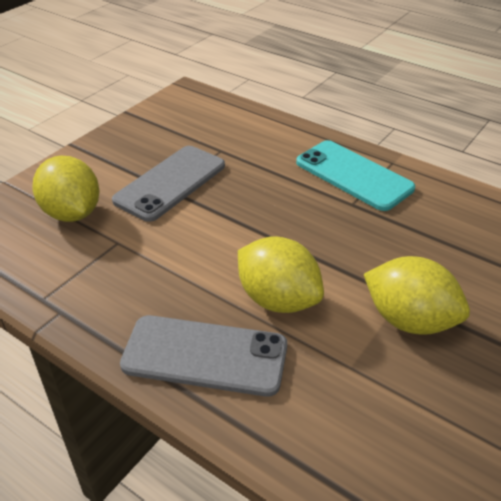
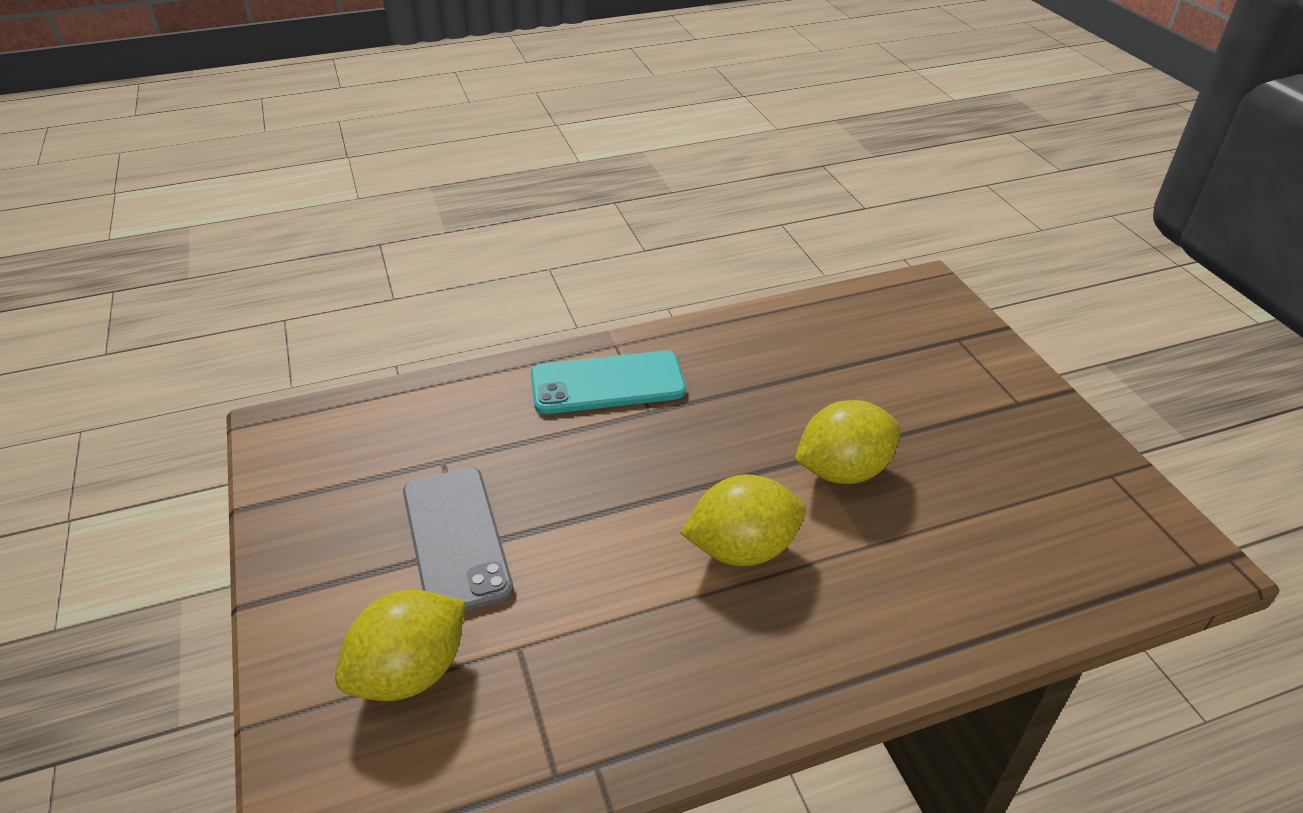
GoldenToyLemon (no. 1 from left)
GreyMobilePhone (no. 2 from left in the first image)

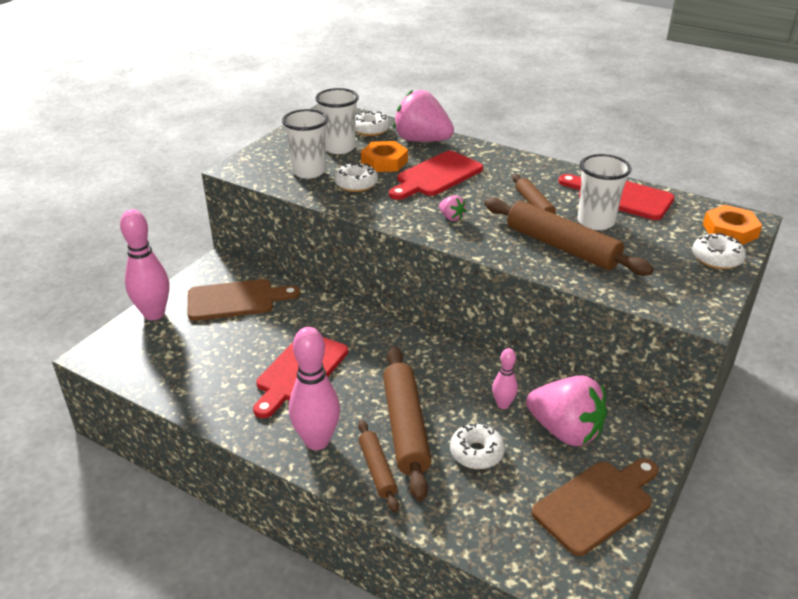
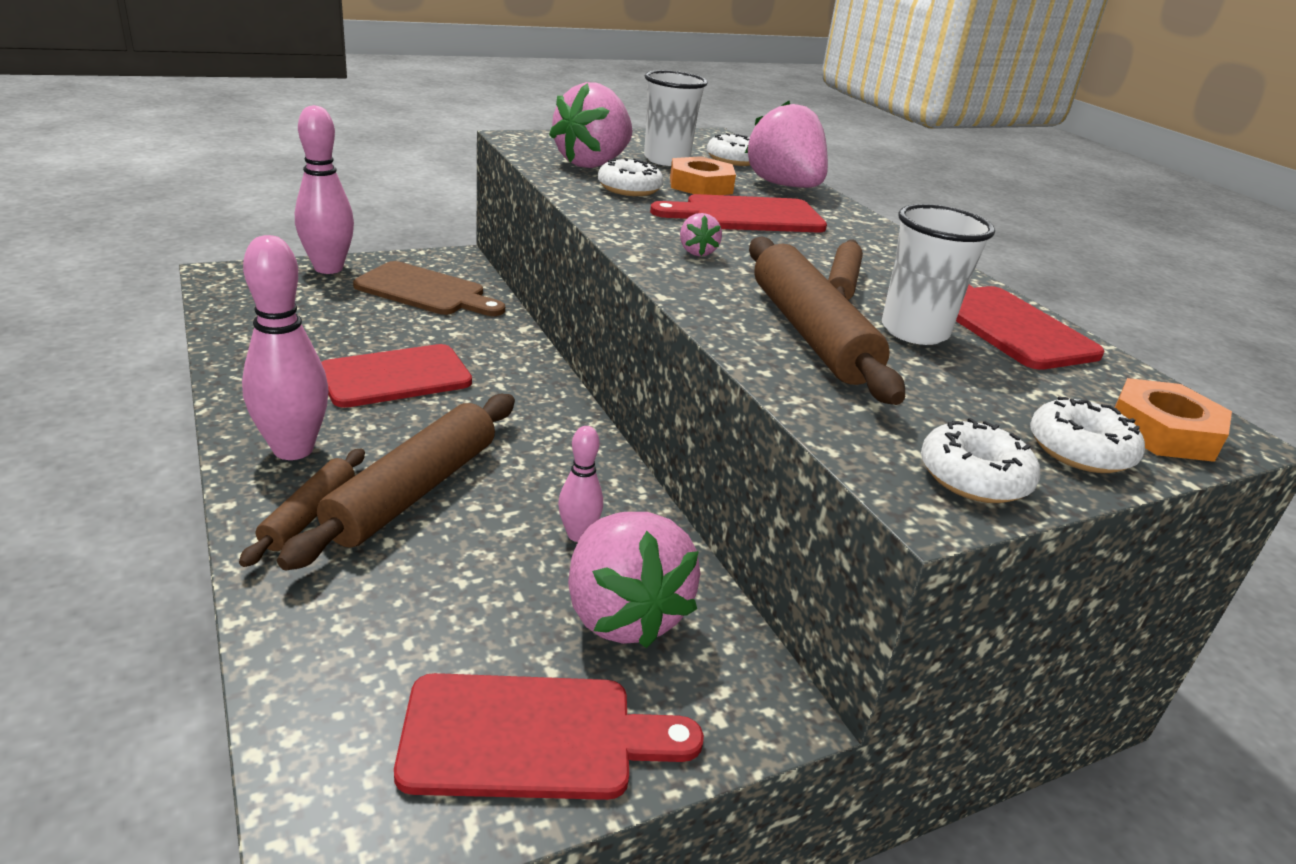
PinkBerry (no. 1 from left)
SnowWhiteDonut (no. 3 from left)
CrimsonCuttingBoard (no. 2 from left)

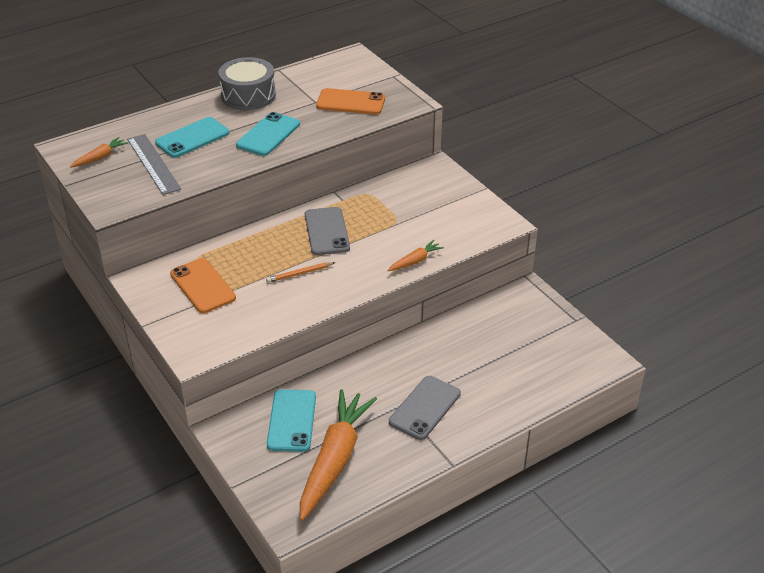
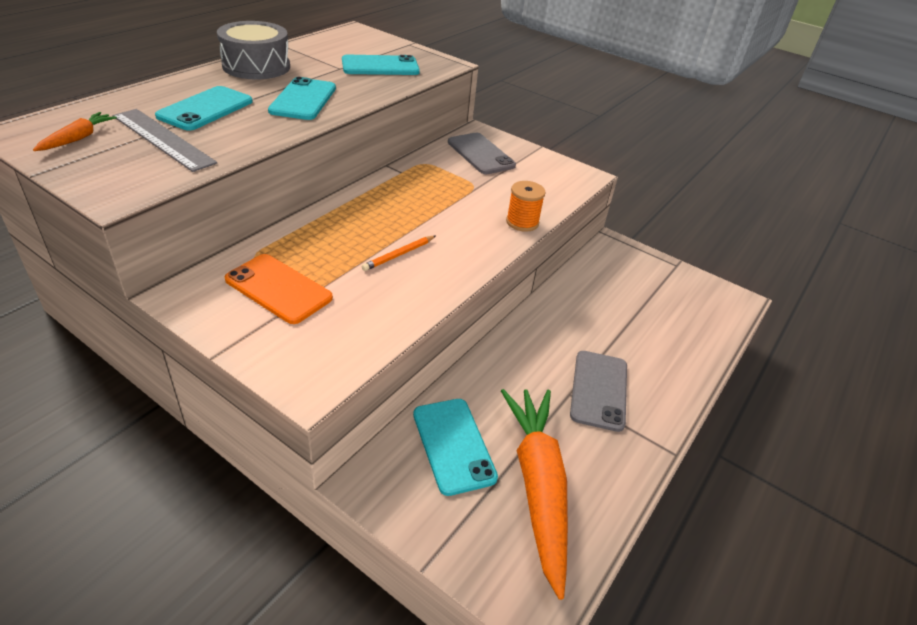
TurquoiseMobilePhone (no. 3 from left)
GreyMobilePhone (no. 1 from left)
OrangeSpool

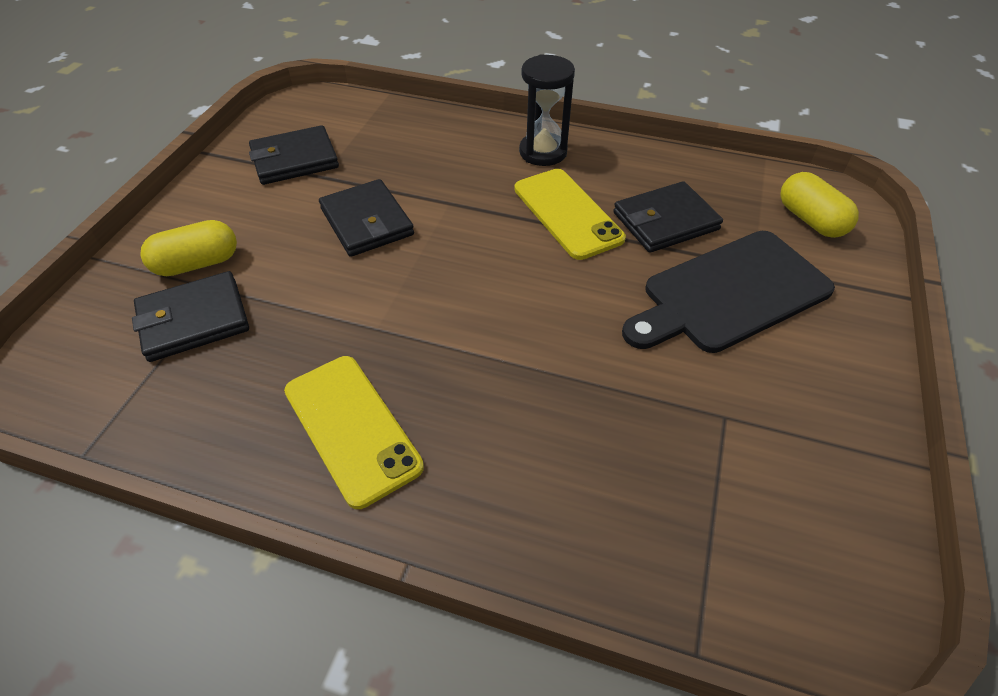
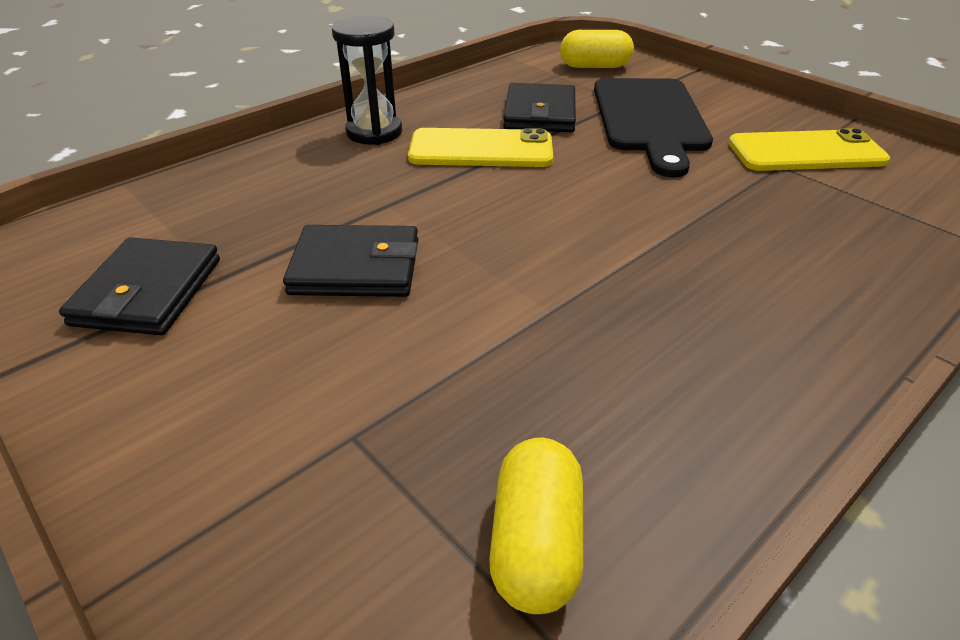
GoldenCapsule (no. 1 from left)
BlackBillfold (no. 1 from left in the first image)
GoldenMobilePhone (no. 2 from left)

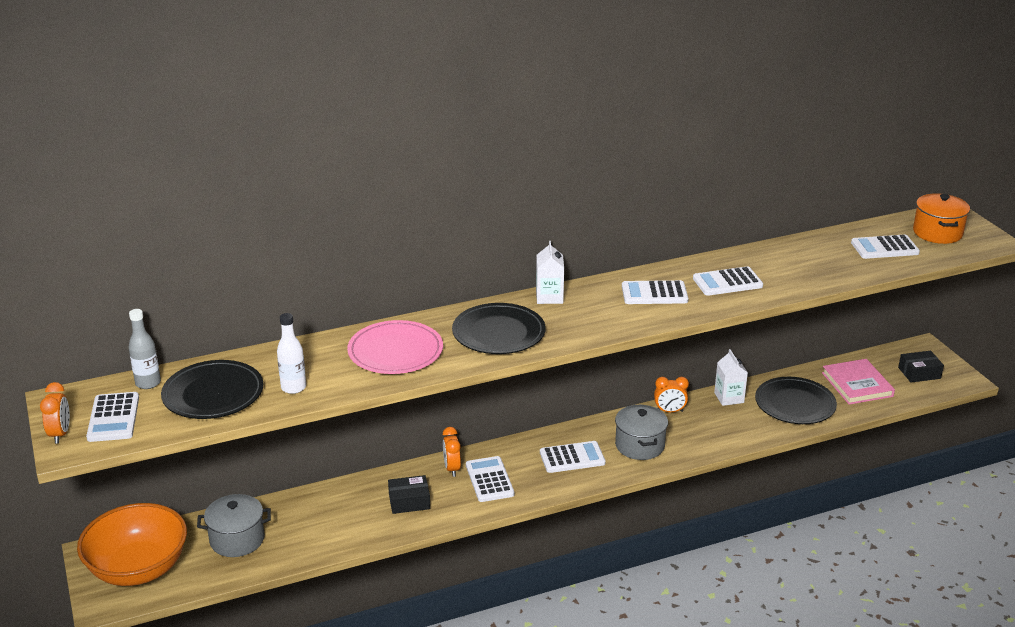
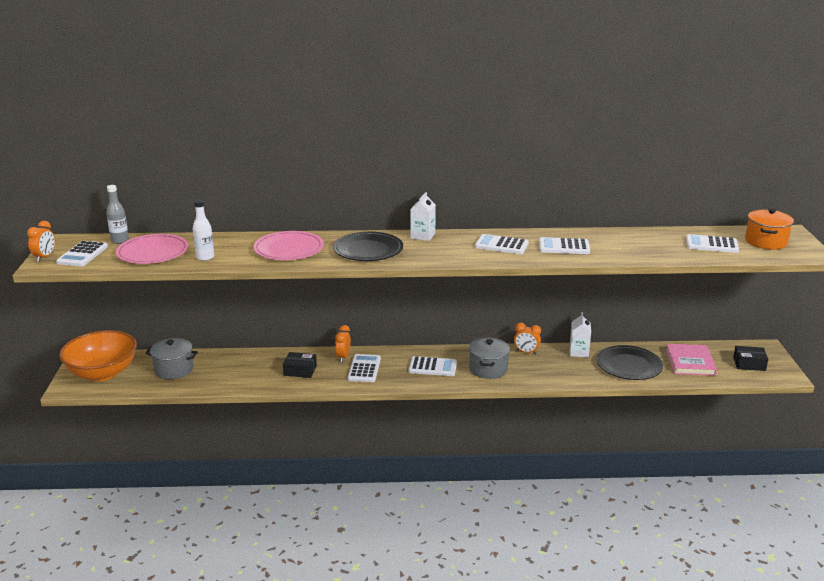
PinkPlate (no. 1 from left)

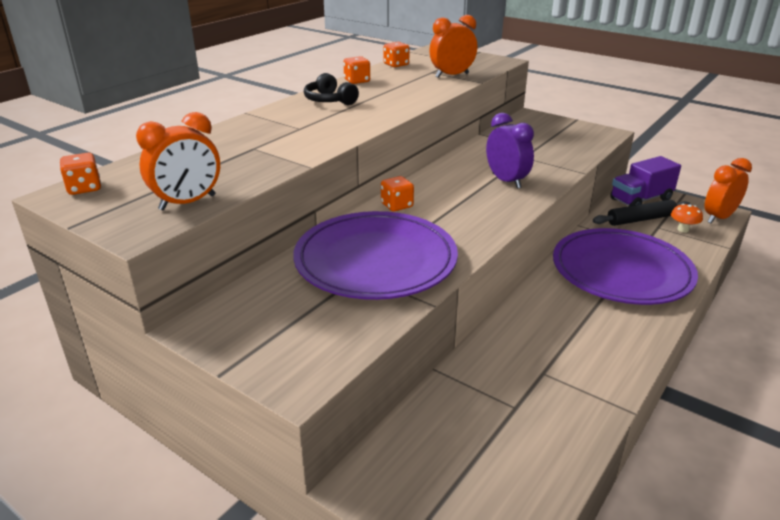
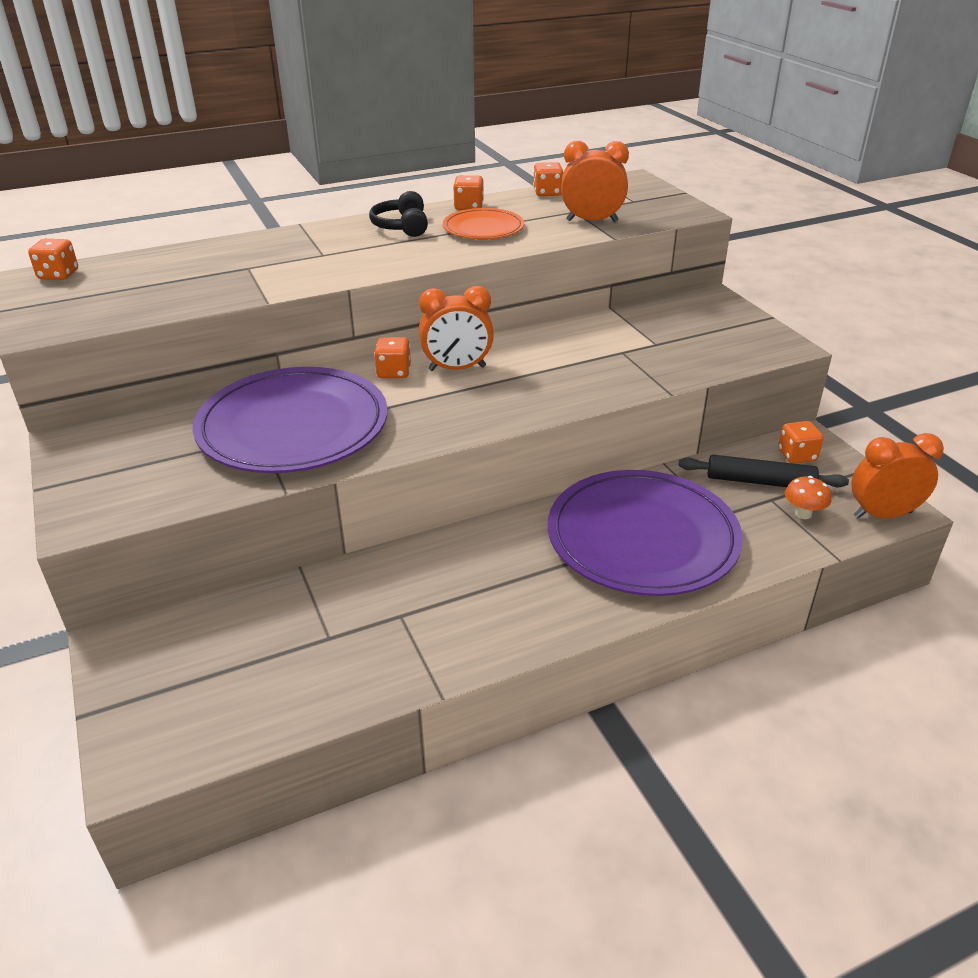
OrangeClock (no. 1 from left)
RoyalPurpleClock
OrangeDice (no. 5 from left)
OrangePlate

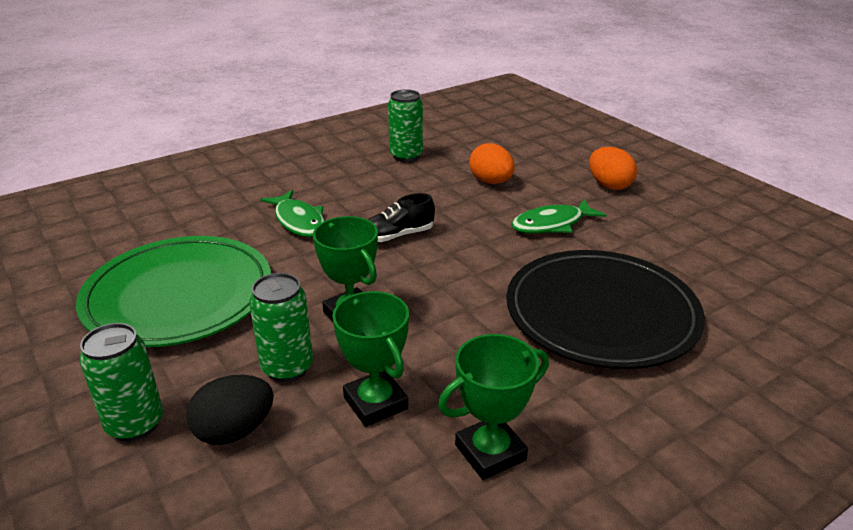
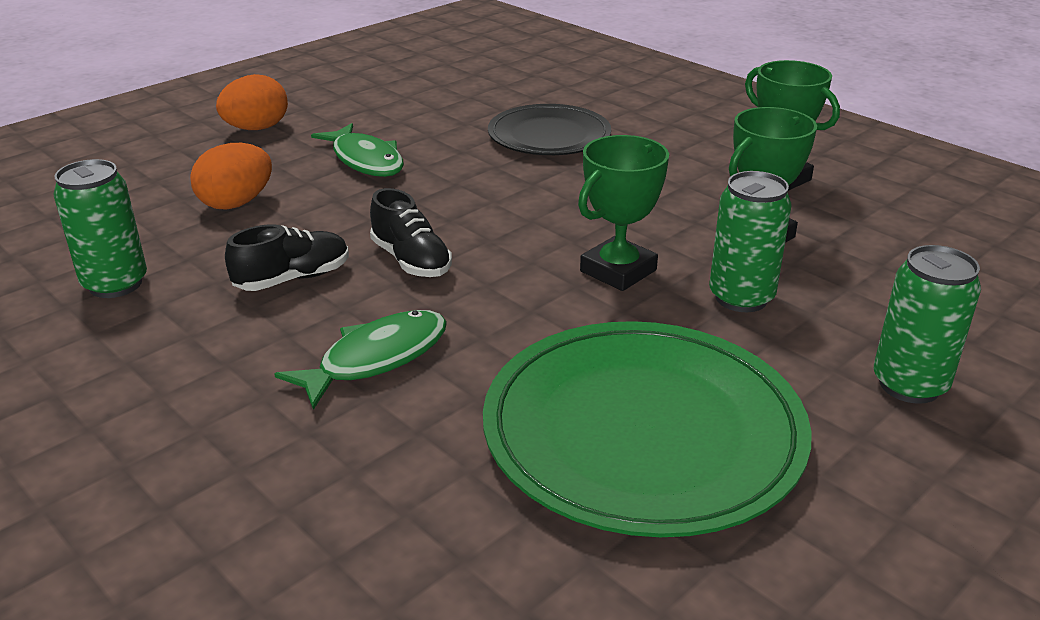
BlackPlate
BlackToyEgg
BlackLaceUpShoe (no. 1 from left)

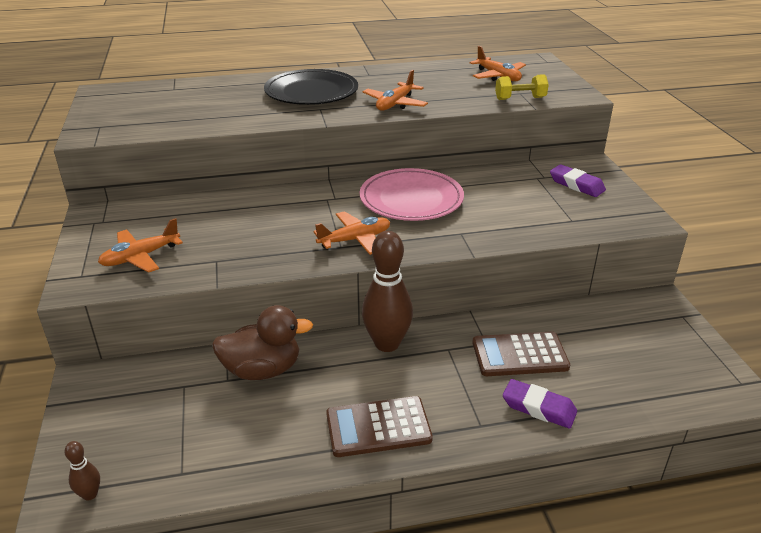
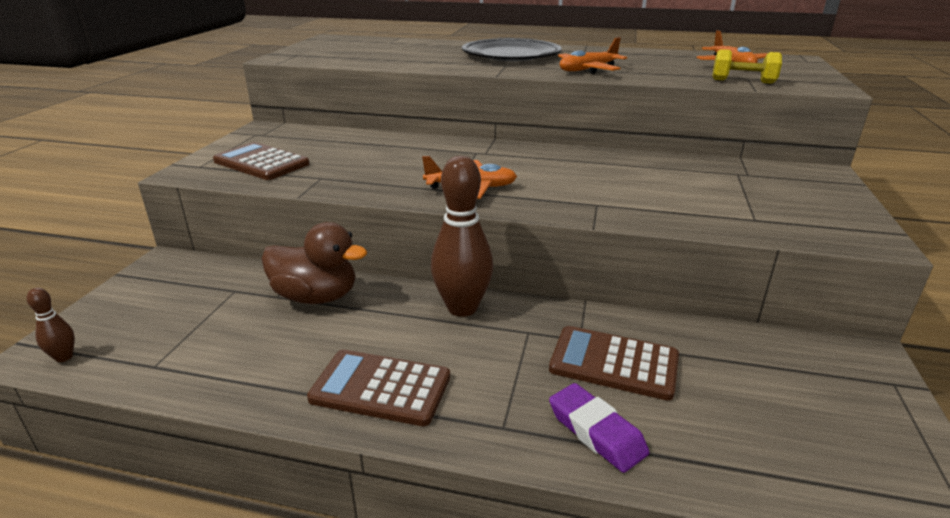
RoyalPurplePencilEraser (no. 2 from left in the first image)
PinkPlate
BrownCalculator (no. 1 from left)

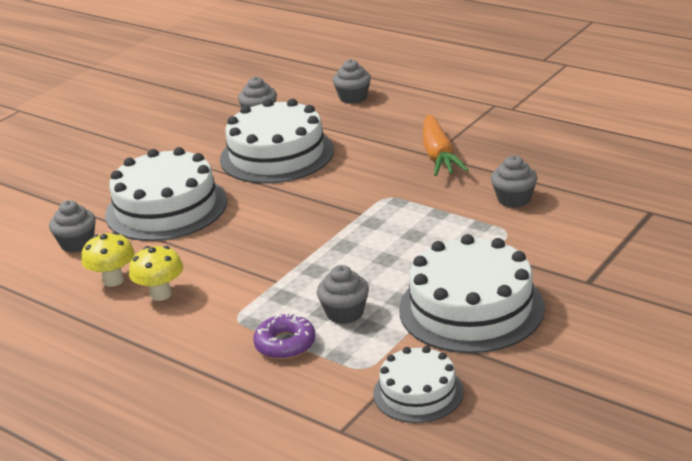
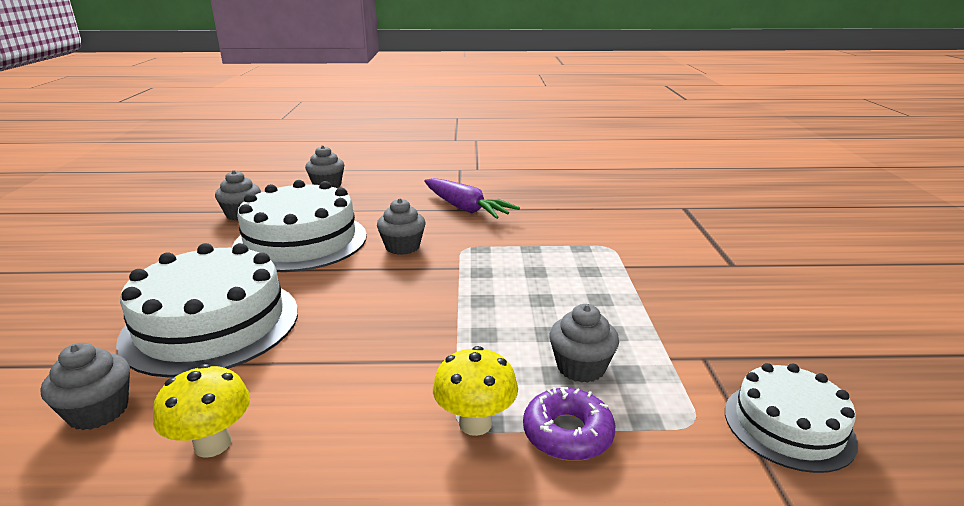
RoyalPurpleCarrot
GreyCupcake (no. 4 from left)
SnowWhiteGateau (no. 4 from left in the first image)
GoldenToadstool (no. 2 from left)

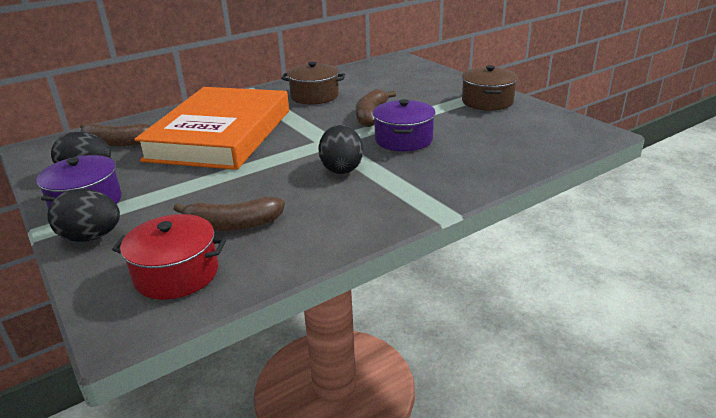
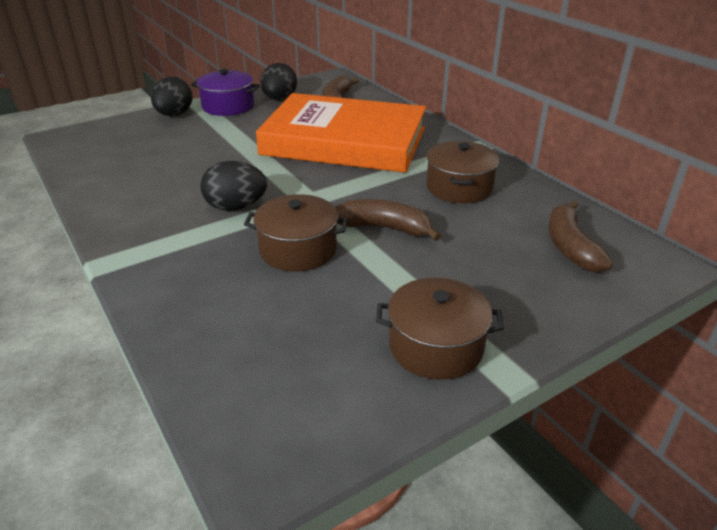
BrownPot (no. 1 from left)
BrownBananaFruit (no. 3 from left)
CrimsonPot

